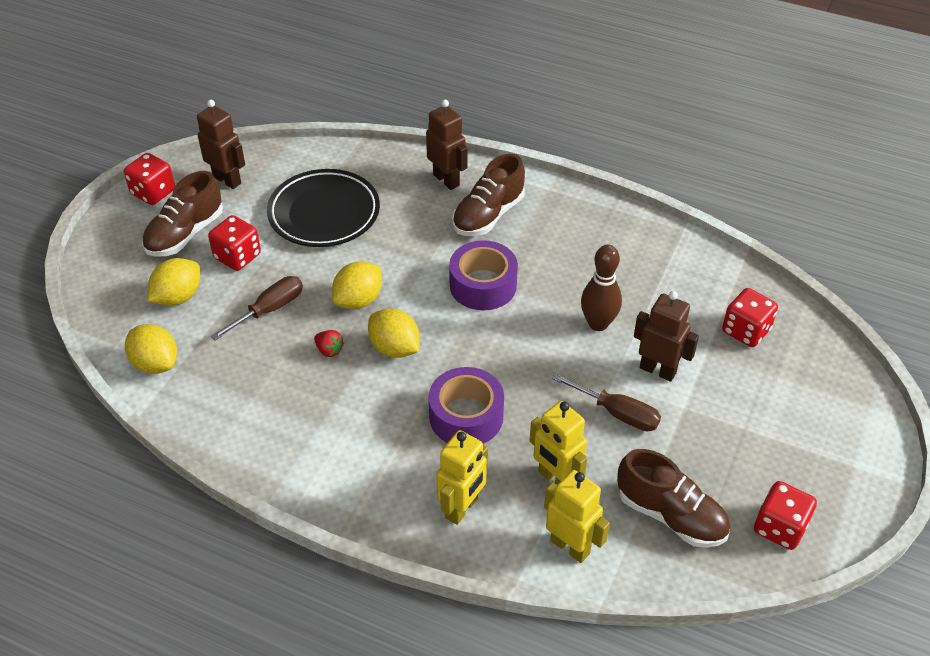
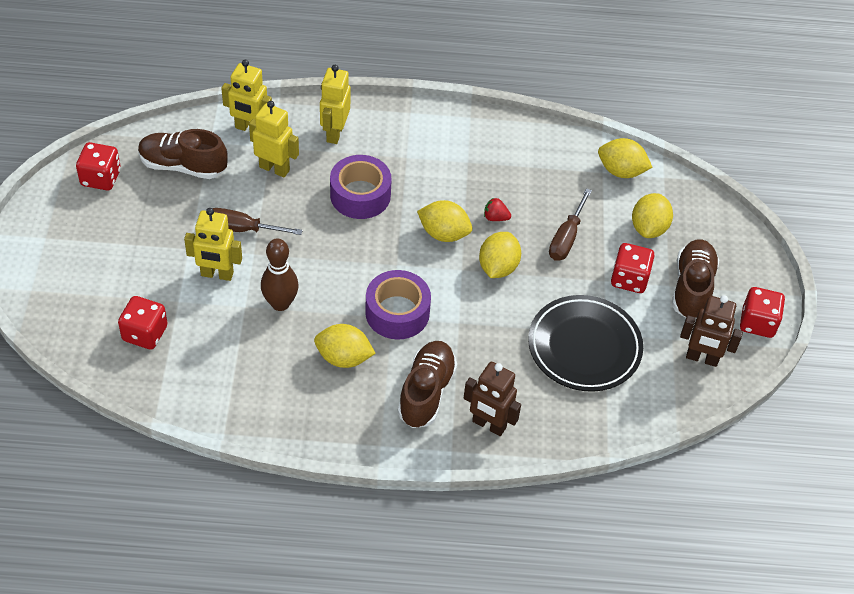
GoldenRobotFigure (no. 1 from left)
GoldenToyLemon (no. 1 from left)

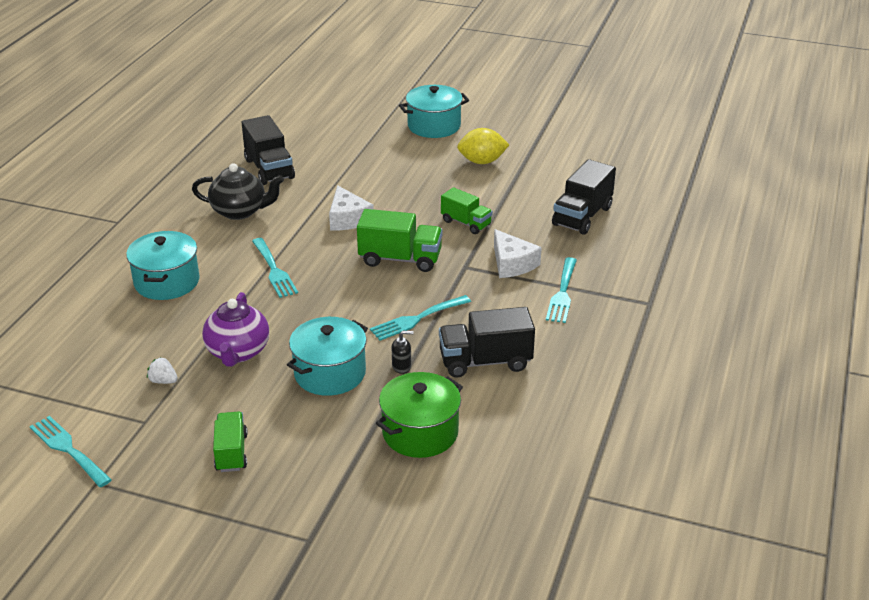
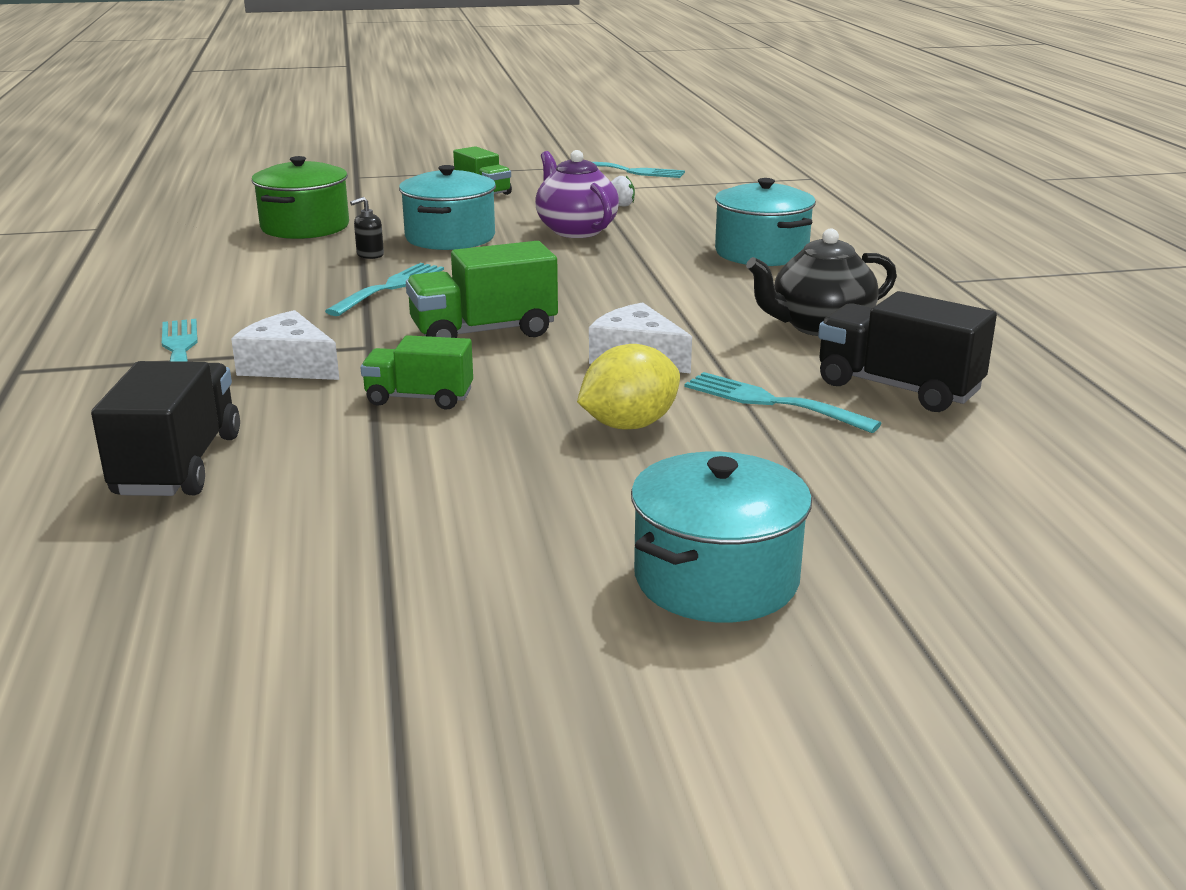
GoldenToyLemon
TurquoiseTableFork (no. 4 from left)
BlackTruck (no. 2 from left in the first image)

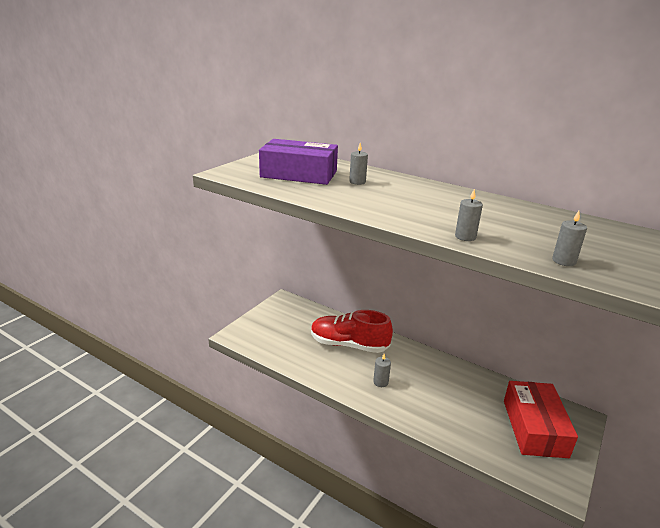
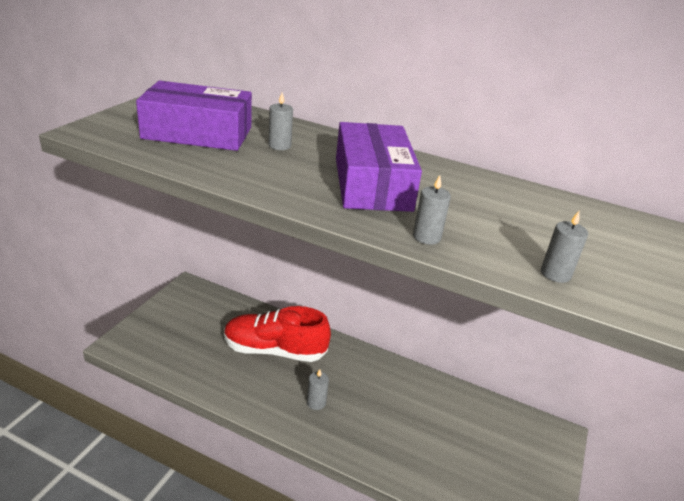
CrimsonPackage
RoyalPurplePackage (no. 2 from left)

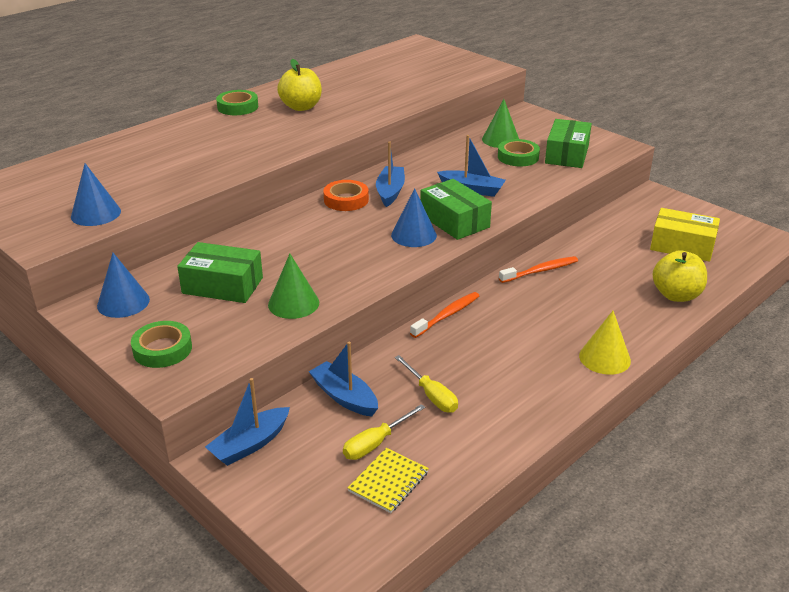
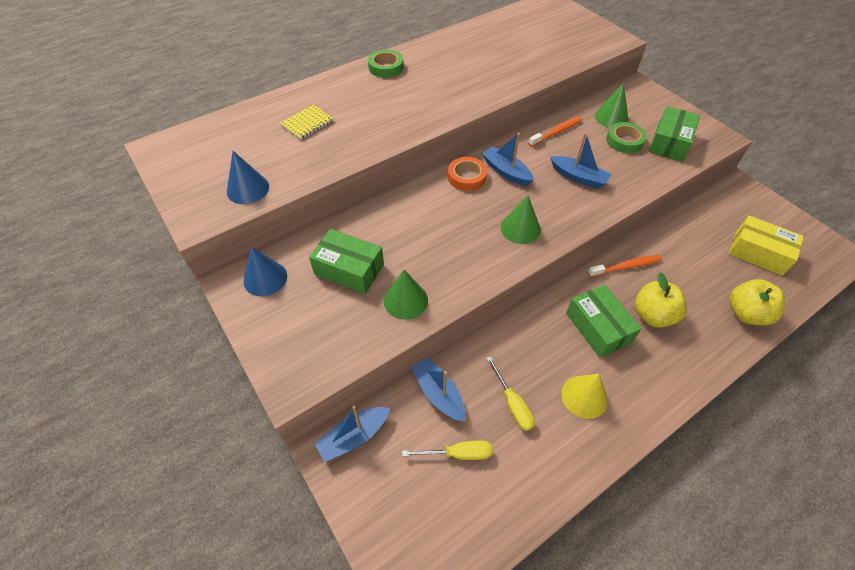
GoldenApple (no. 1 from left)
CobaltSailboat (no. 3 from left)
EmeraldPackage (no. 2 from left)
EmeraldConeShape (no. 2 from left)
OrangeToothbrush (no. 1 from left)
GoldenConeShape
EmeraldTape (no. 1 from left in the first image)
GoldenFlatScrewdriver (no. 1 from left)
GoldenNotebook

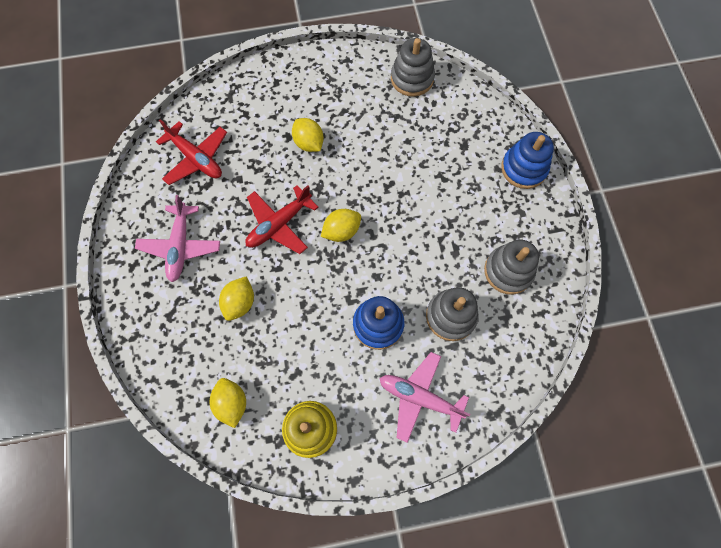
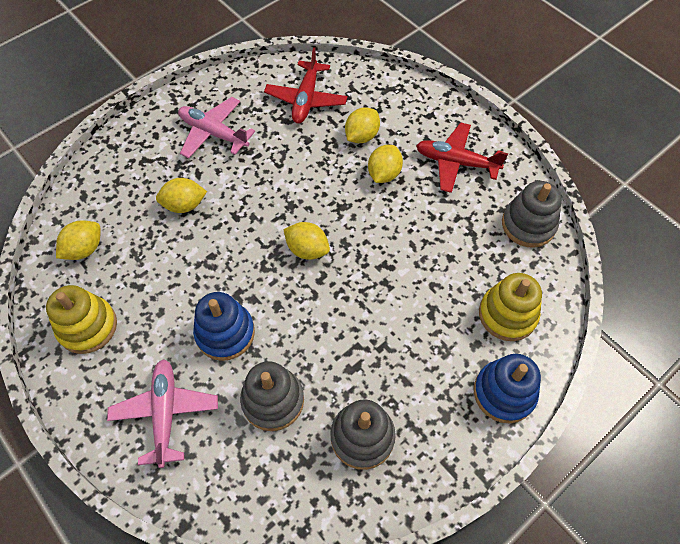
CrimsonToyPlane (no. 2 from left)
PinkToyPlane (no. 2 from left)
GoldenToyLemon (no. 4 from left)
GoldenStackingRings (no. 2 from left)

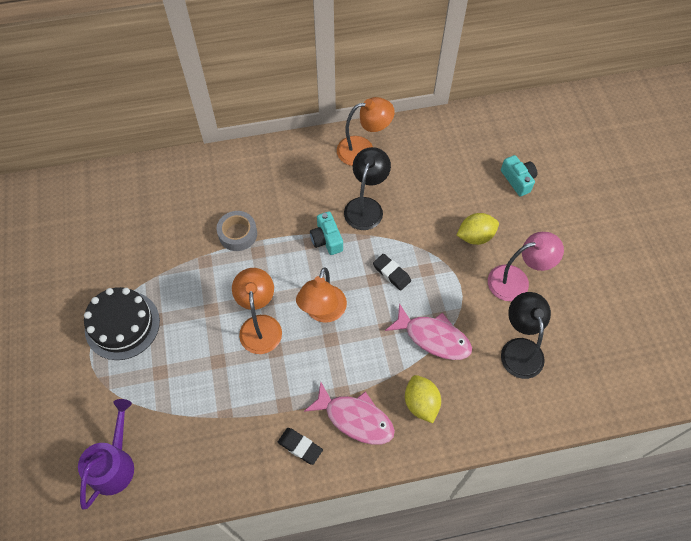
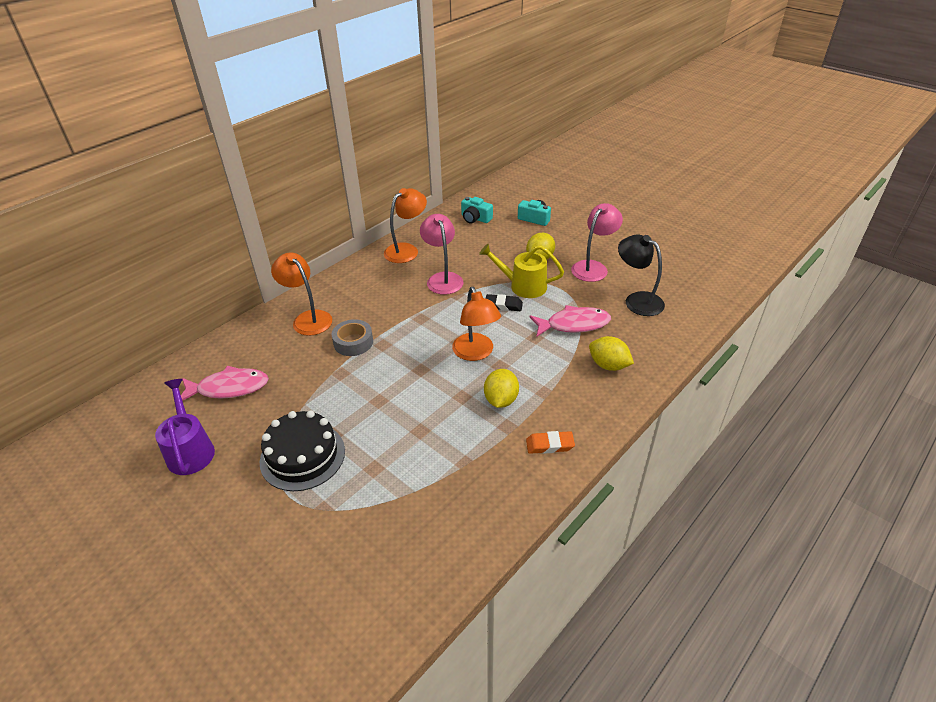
PinkDeskLamp (no. 1 from left)
TurquoiseCompactCamera (no. 1 from left)
OrangeDeskLamp (no. 1 from left)
PinkFish (no. 1 from left)
RoyalPurpleWateringCan
OrangePencilEraser
GoldenWateringCan
GoldenToyLemon (no. 1 from left)

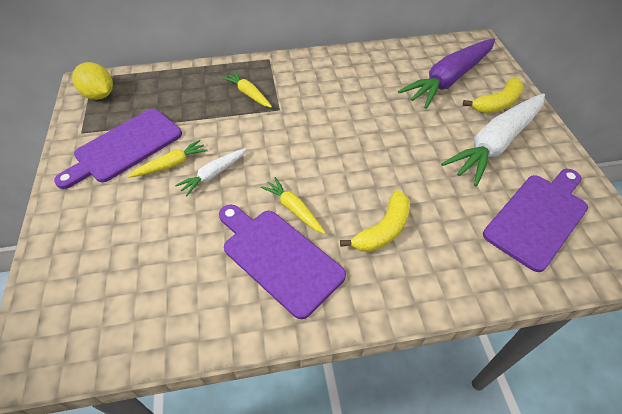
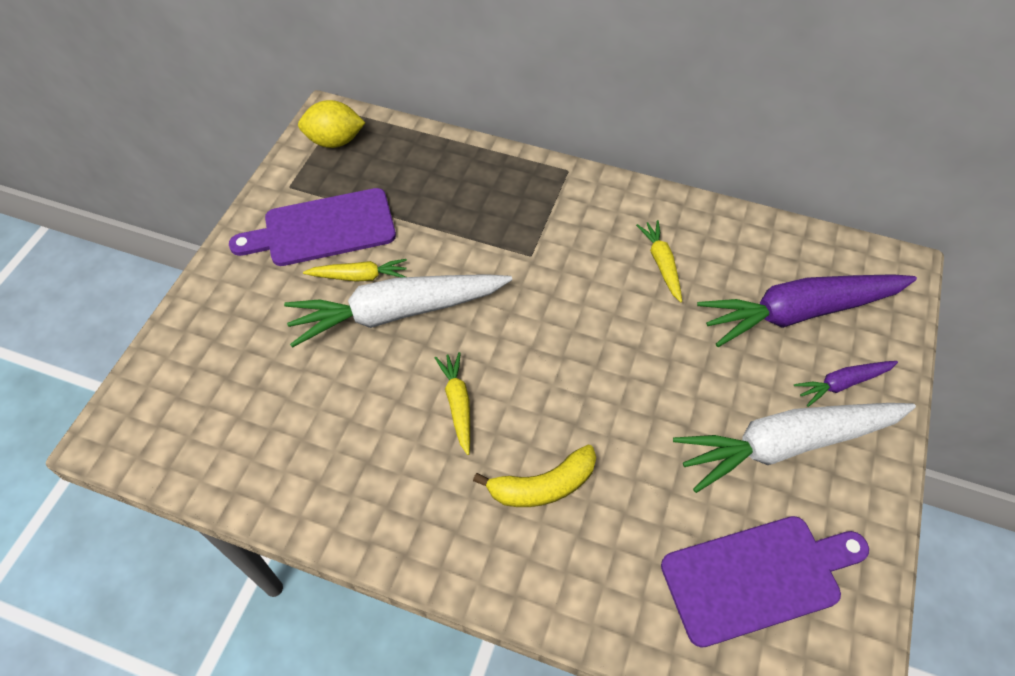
GoldenToyLemon
GoldenCarrot (no. 3 from left)
RoyalPurpleCarrot (no. 2 from left)
SnowWhiteCarrot (no. 1 from left)
RoyalPurpleCuttingBoard (no. 2 from left in the first image)

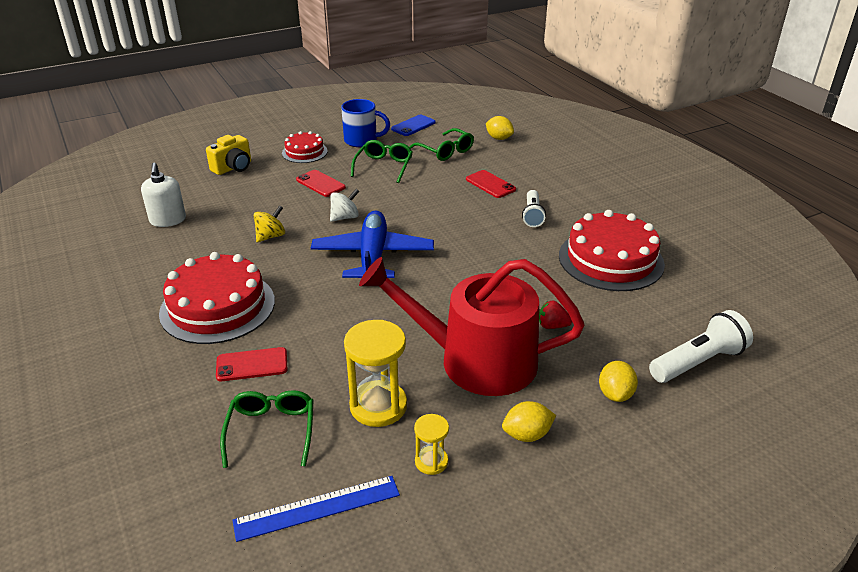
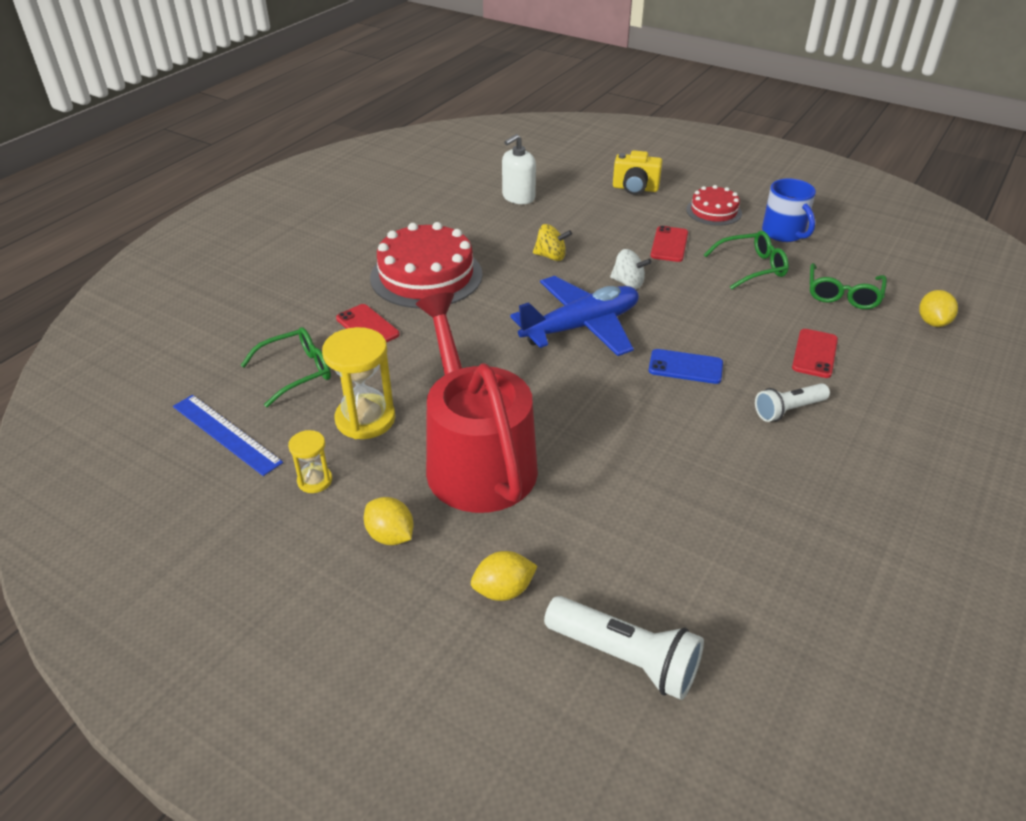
CobaltMobilePhone
CrimsonGateau (no. 3 from left in the first image)
CrimsonBerry

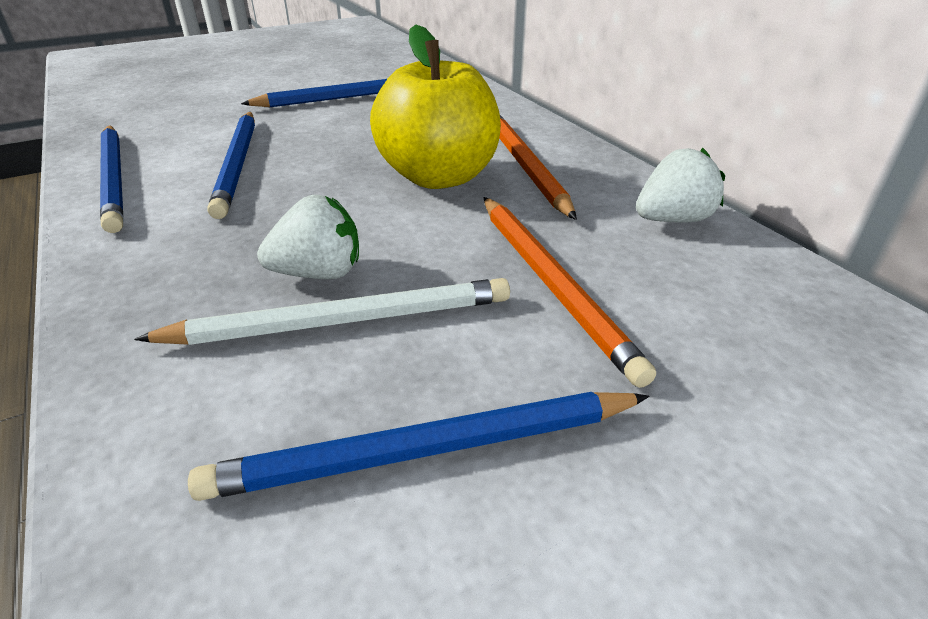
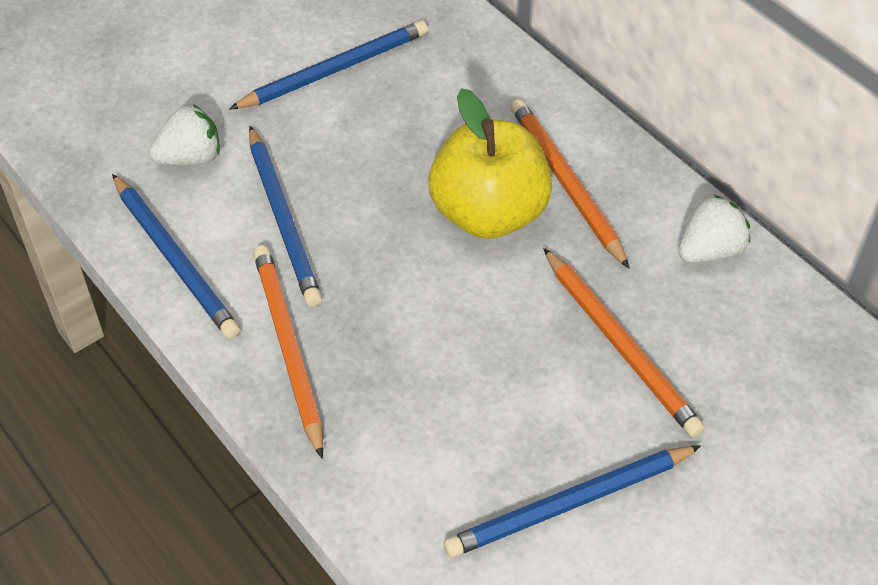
SnowWhiteBerry (no. 1 from left)
SnowWhiteWoodenPencil
OrangeWoodenPencil (no. 1 from left)

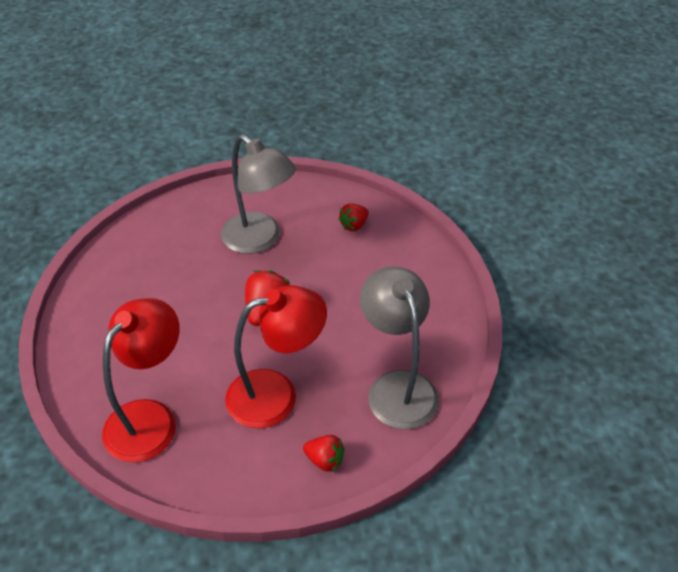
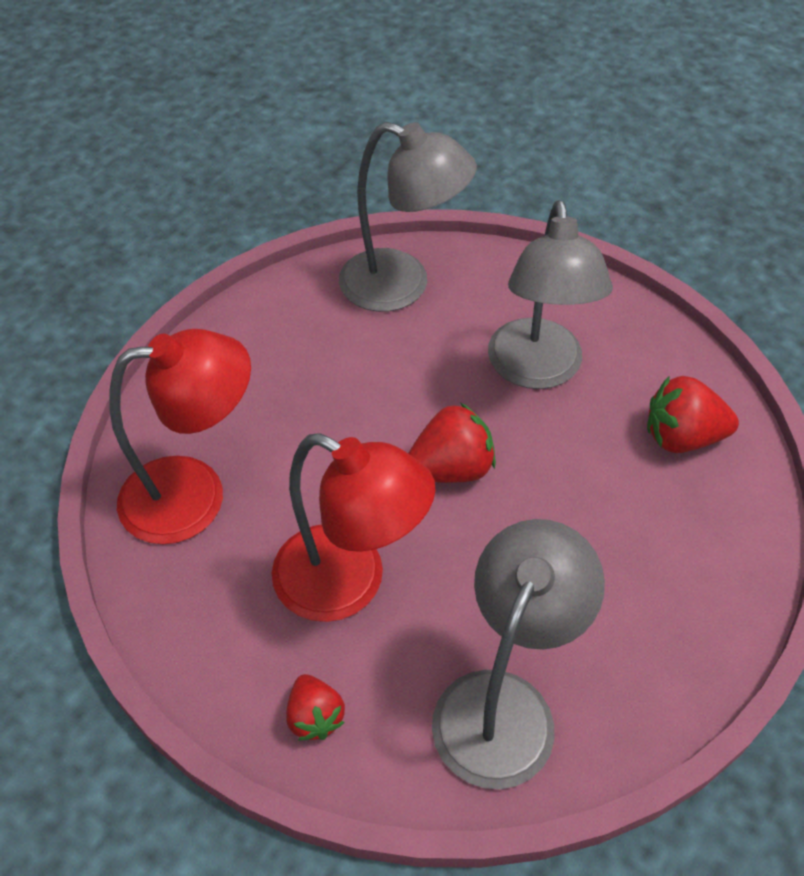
CrimsonBerry (no. 3 from left)
GreyDeskLamp (no. 1 from left)

